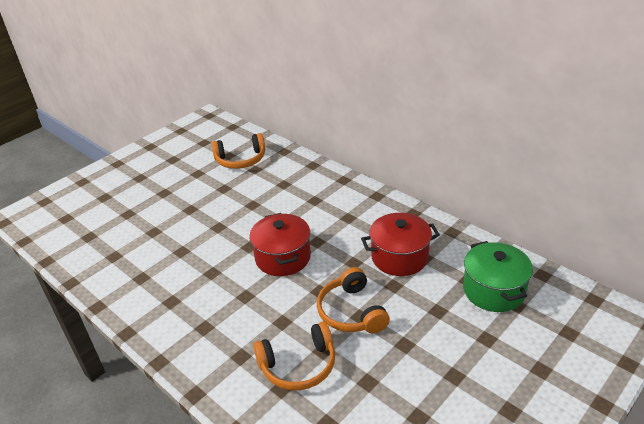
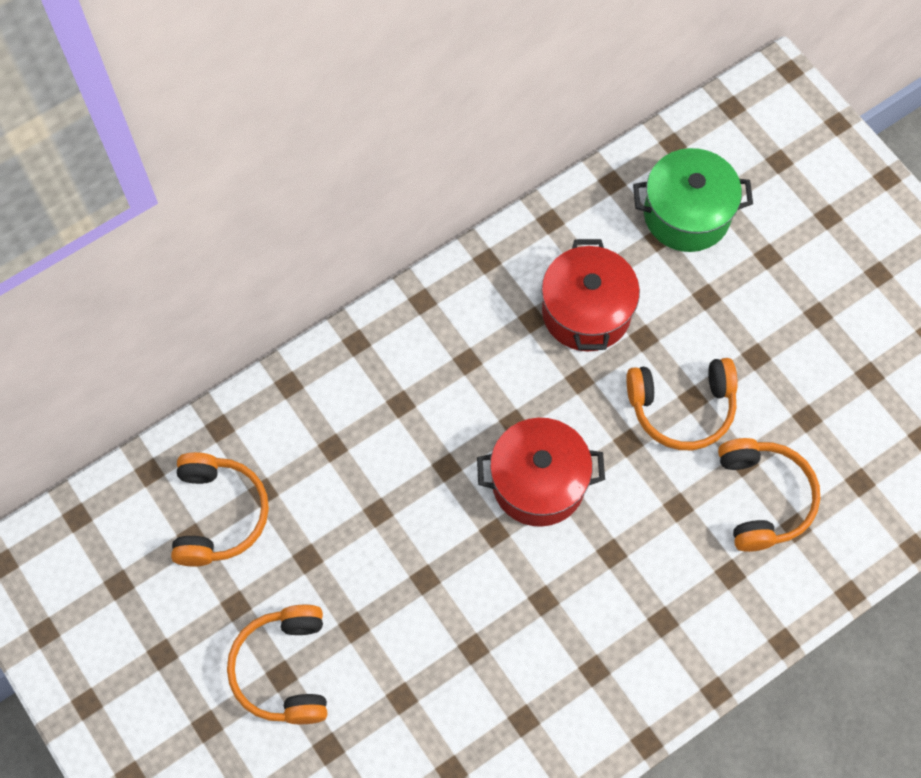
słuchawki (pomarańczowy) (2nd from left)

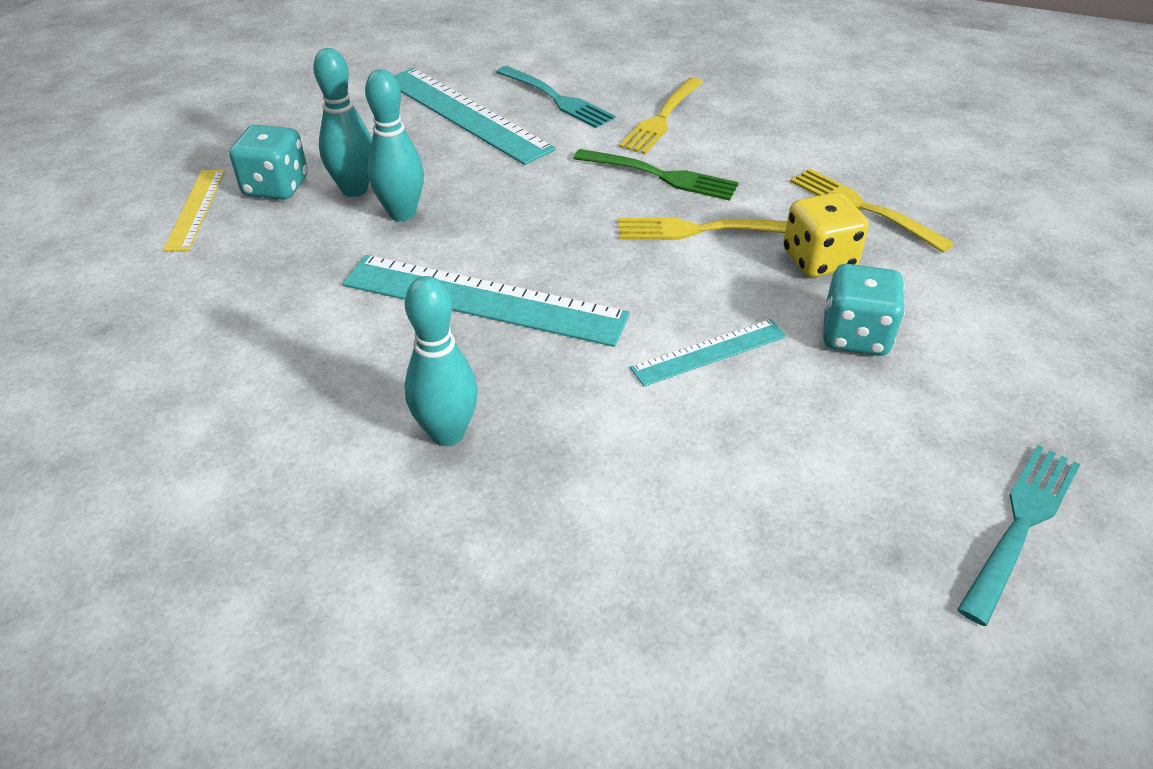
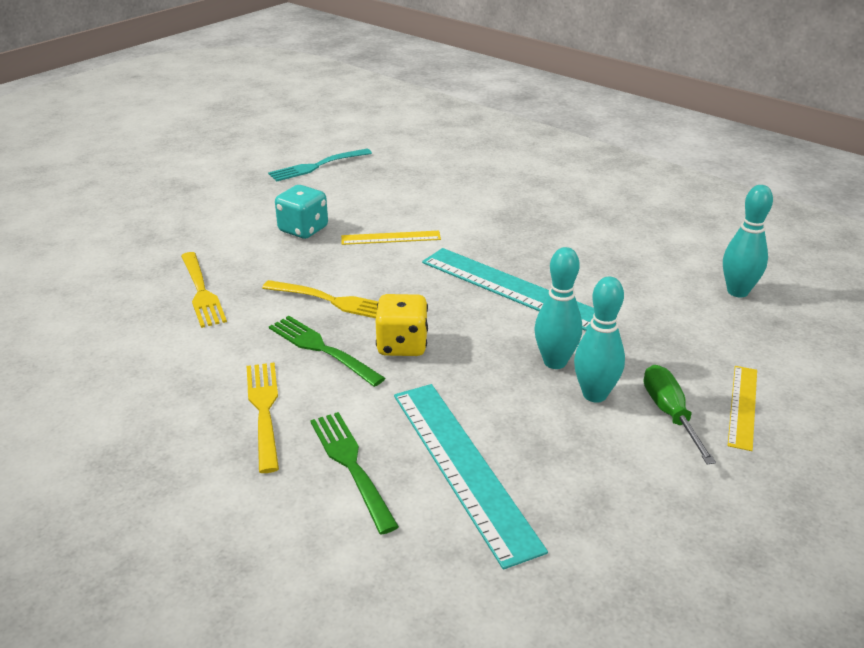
widelec (żółty) (2nd from left)
widelec (zielony) (2nd from left)
linijka (żółty) (1st from left)
kostka do gry (żółty)
śrubokręt (zielony)
kręgiel (turkusowy) (3rd from left)

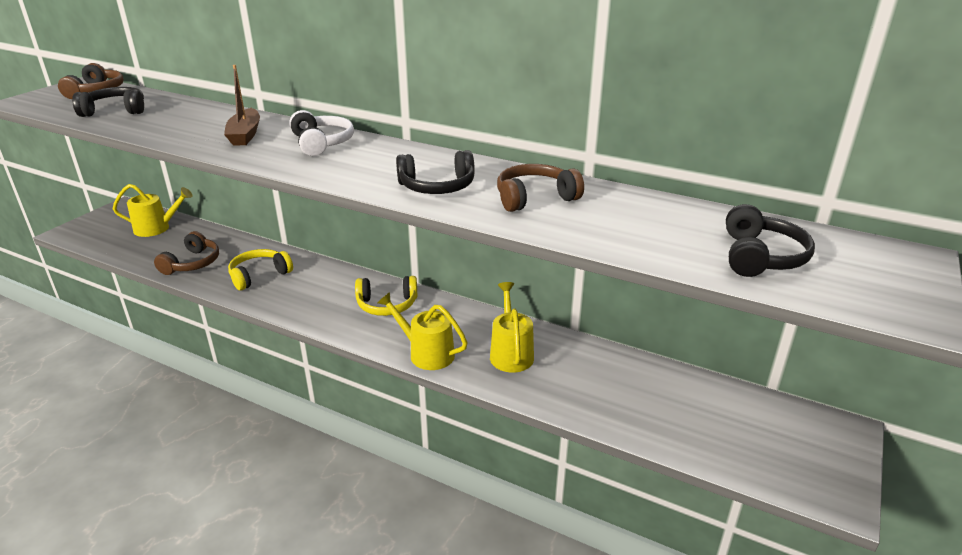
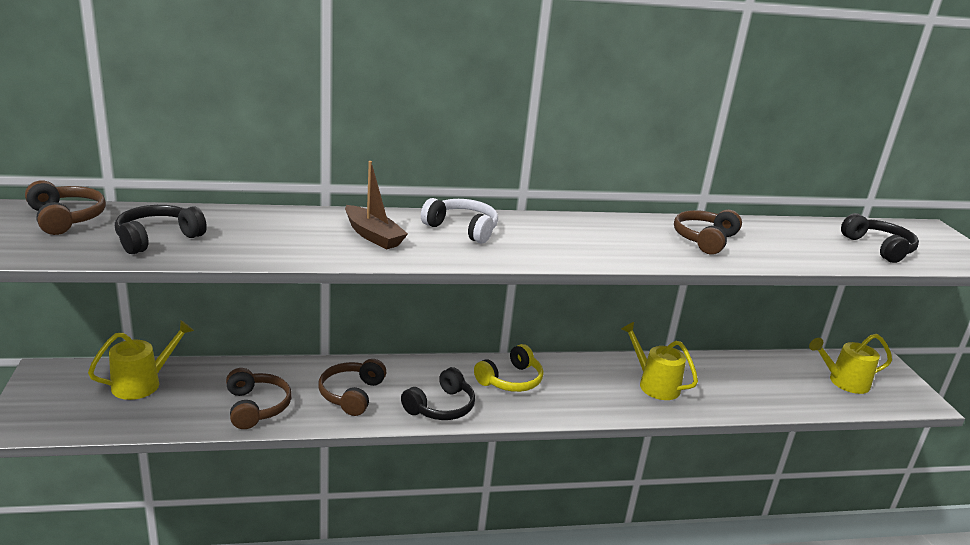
słuchawki (brązowy) (3rd from left)
słuchawki (czarny) (2nd from left)
konewka (żółty) (3rd from left)

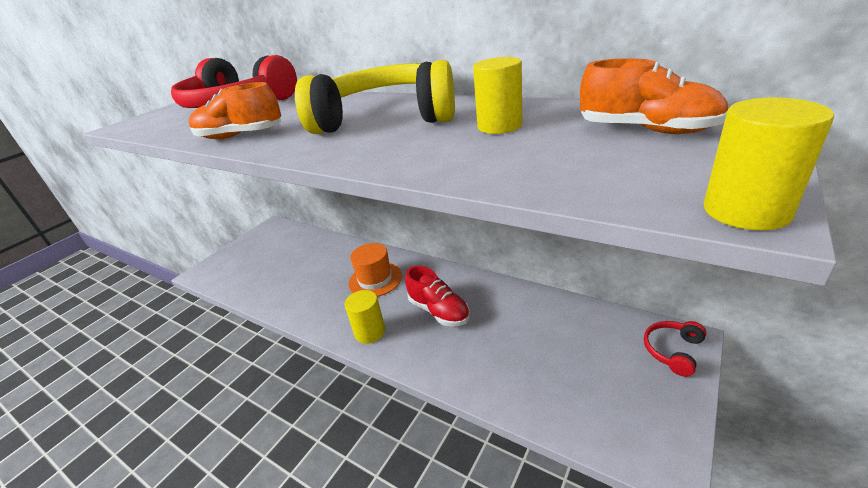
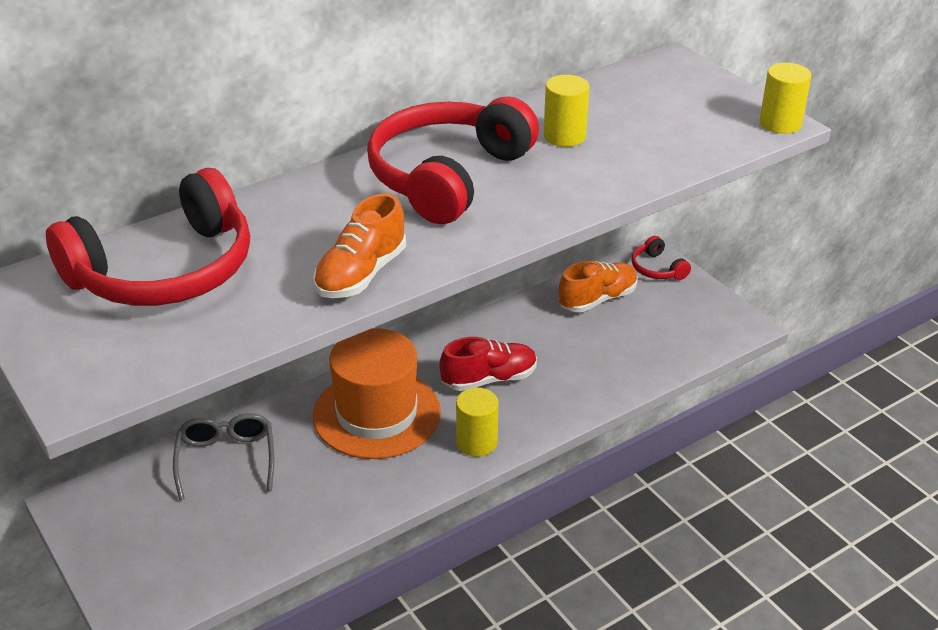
okulary (szary)
kapelusz (pomarańczowy)
słuchawki (czerwony) (2nd from left)
but (pomarańczowy) (2nd from left)

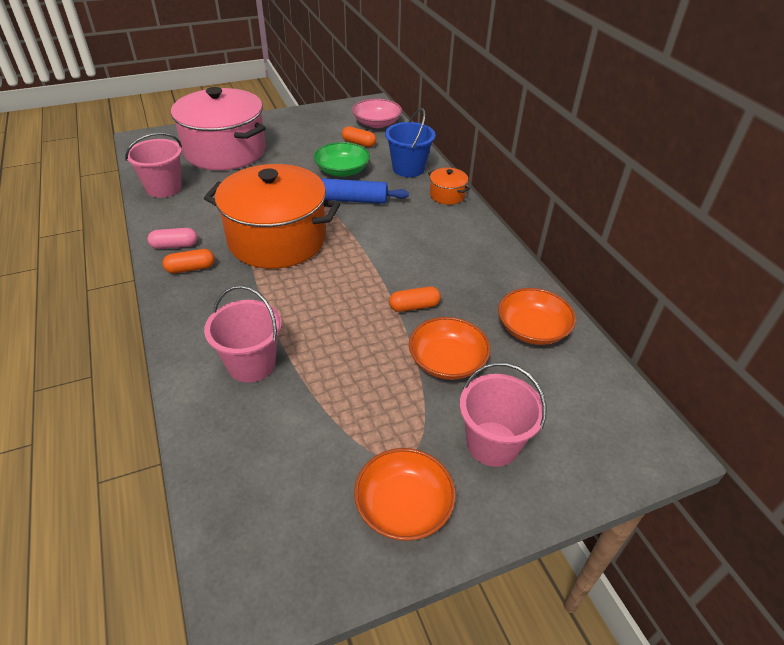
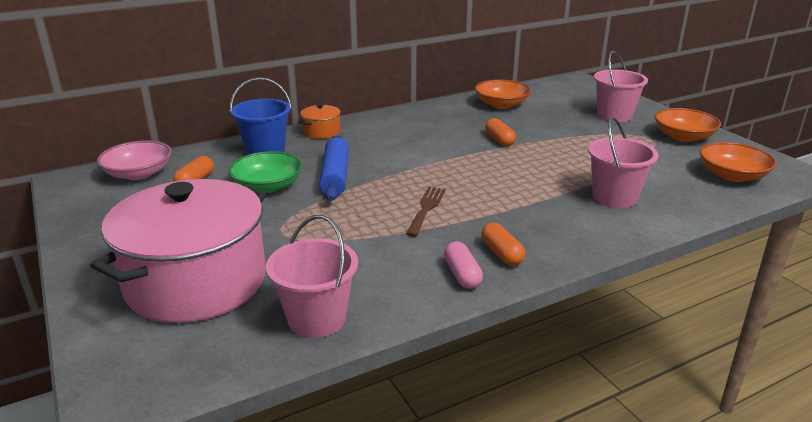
widelec (brązowy)
miska (pomarańczowy) (3rd from left)

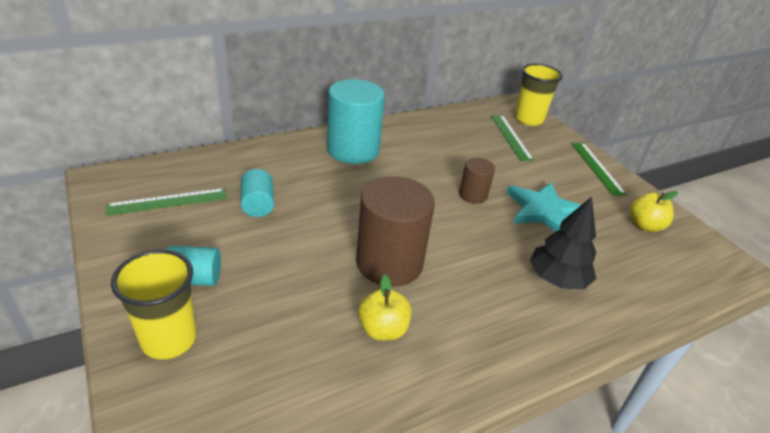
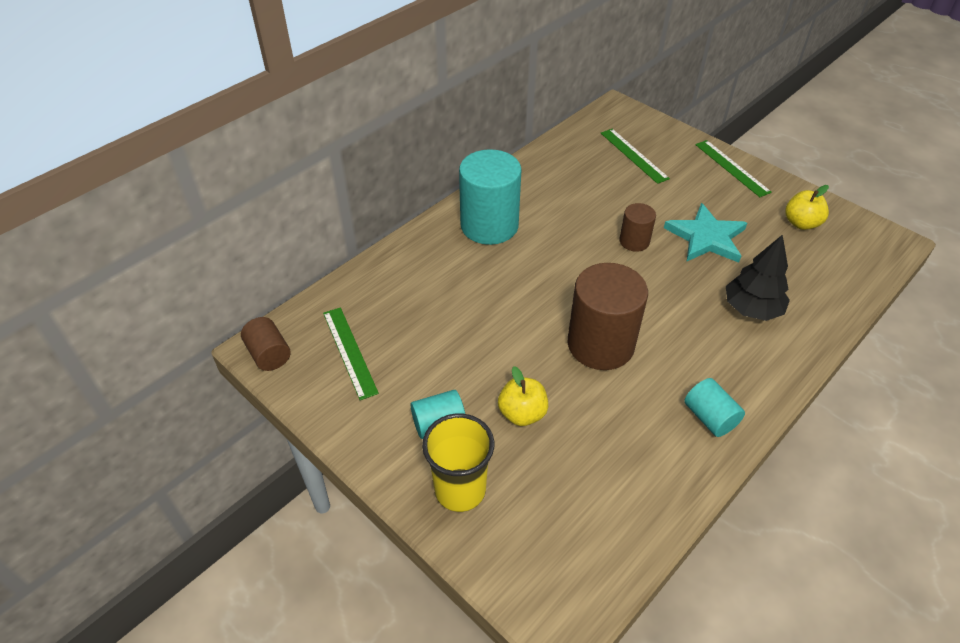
walec (brązowy) (1st from left)
linijka (zielony) (1st from left)
jabłko (żółty) (1st from left)
walec (turkusowy) (3rd from left)
szklanka (żółty) (2nd from left in the first image)

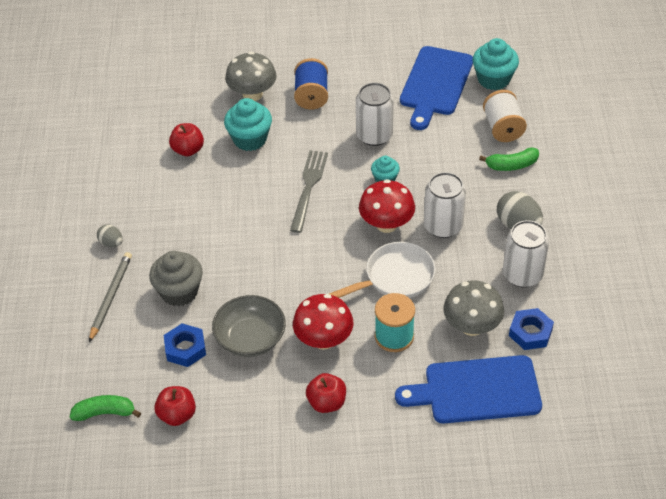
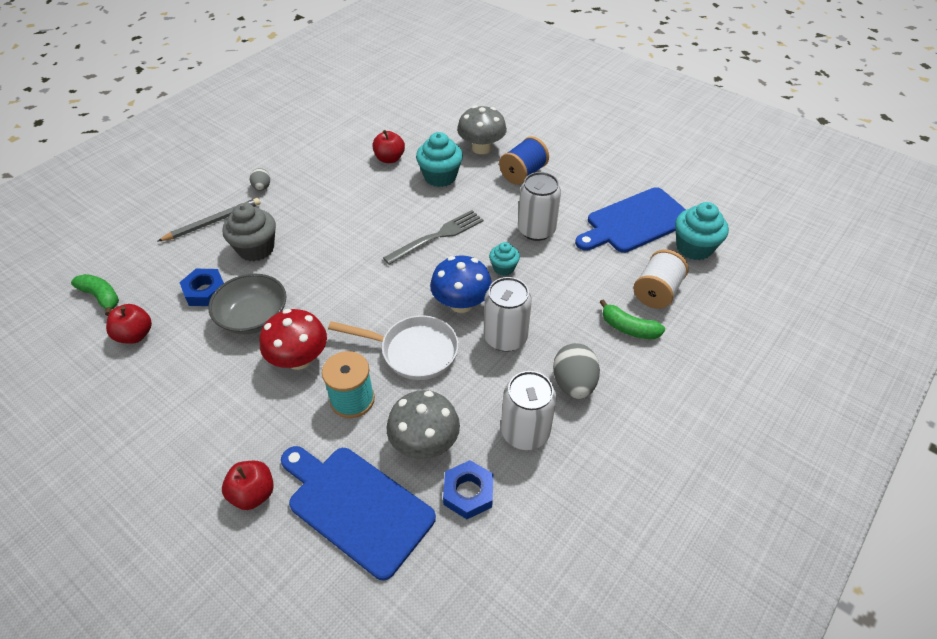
jabłko (czerwony) (2nd from left)
grzyb (niebieski)

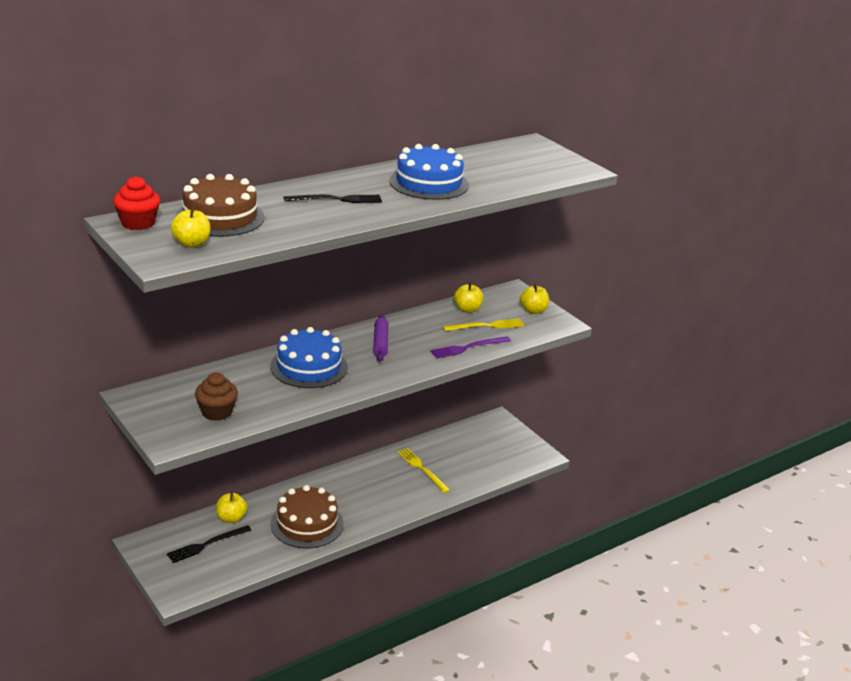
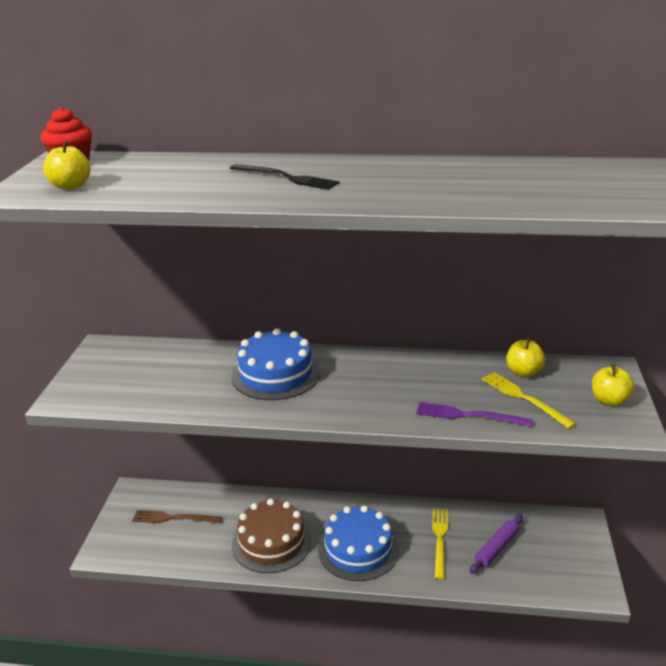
widelec (brązowy)
tort (niebieski) (2nd from left)
wałek do ciasta (fioletowy)
widelec (żółty) (2nd from left)
tort (brązowy) (1st from left in the first image)
muffinka (brązowy)
jabłko (żółty) (2nd from left in the first image)

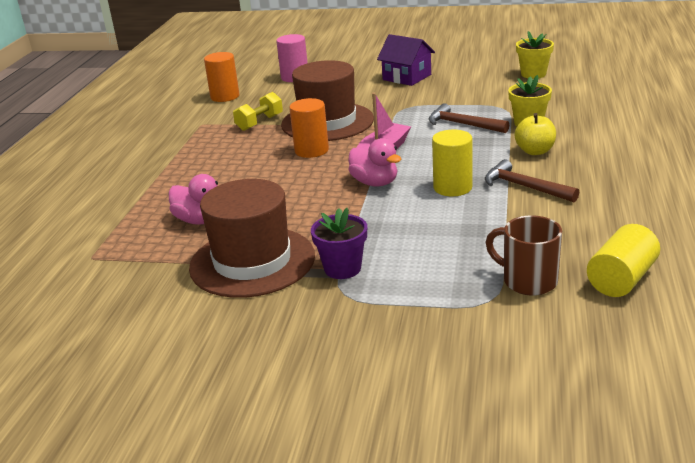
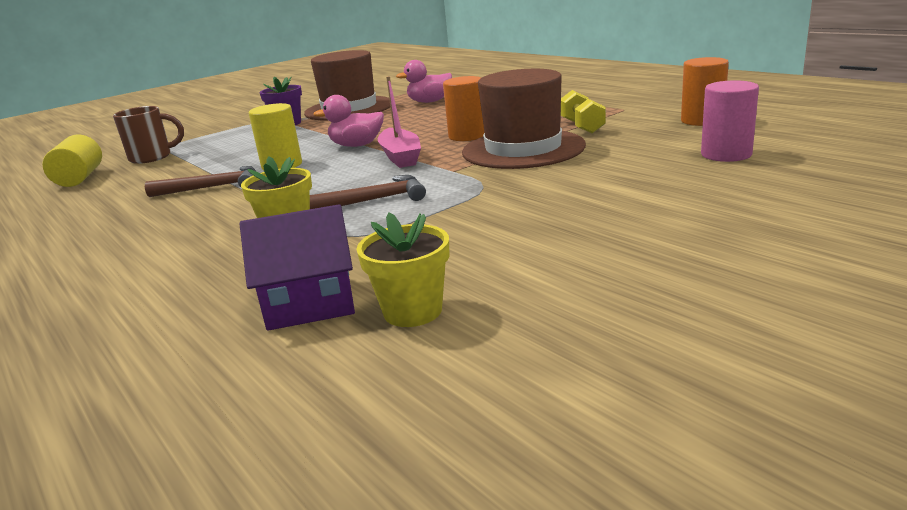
domek (fioletowy)
jabłko (żółty)

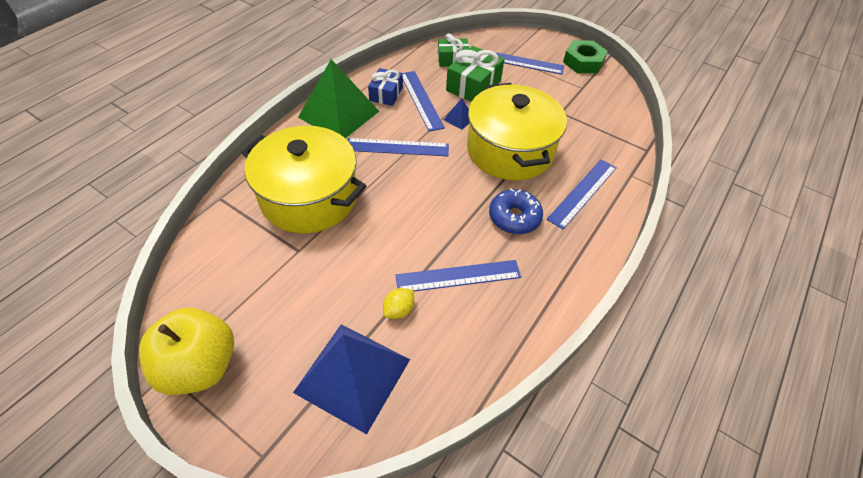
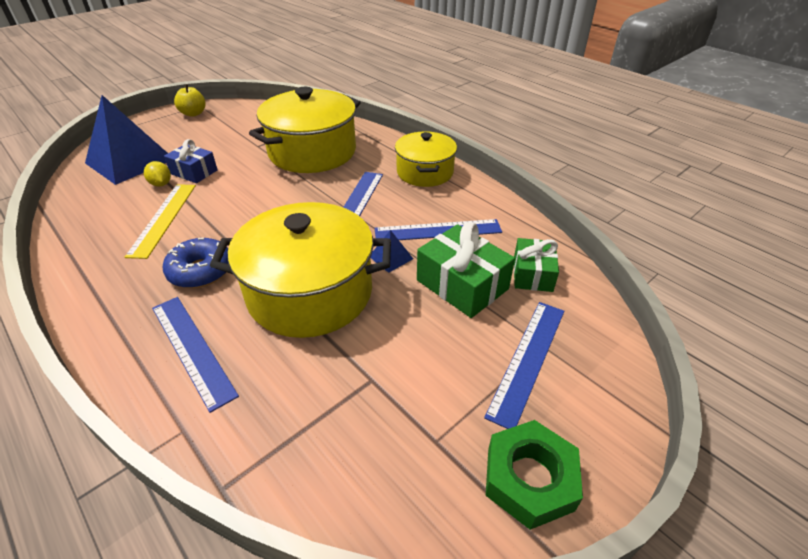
linijka (żółty)
prezent (niebieski)
jabłko (żółty)
garnek (żółty) (3rd from left)

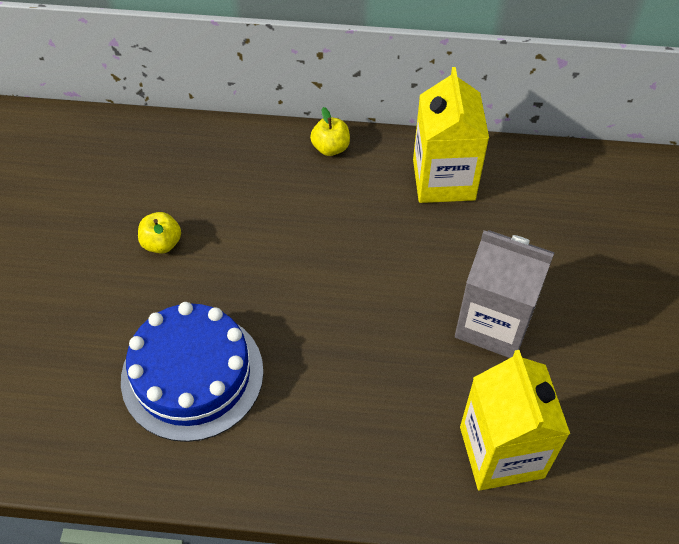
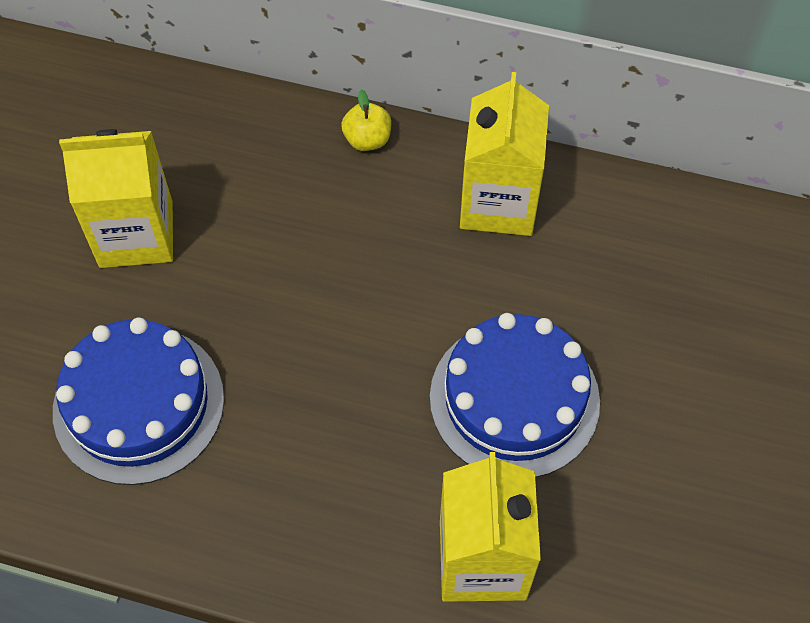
karton mleka (żółty) (1st from left)
tort (niebieski) (2nd from left)

